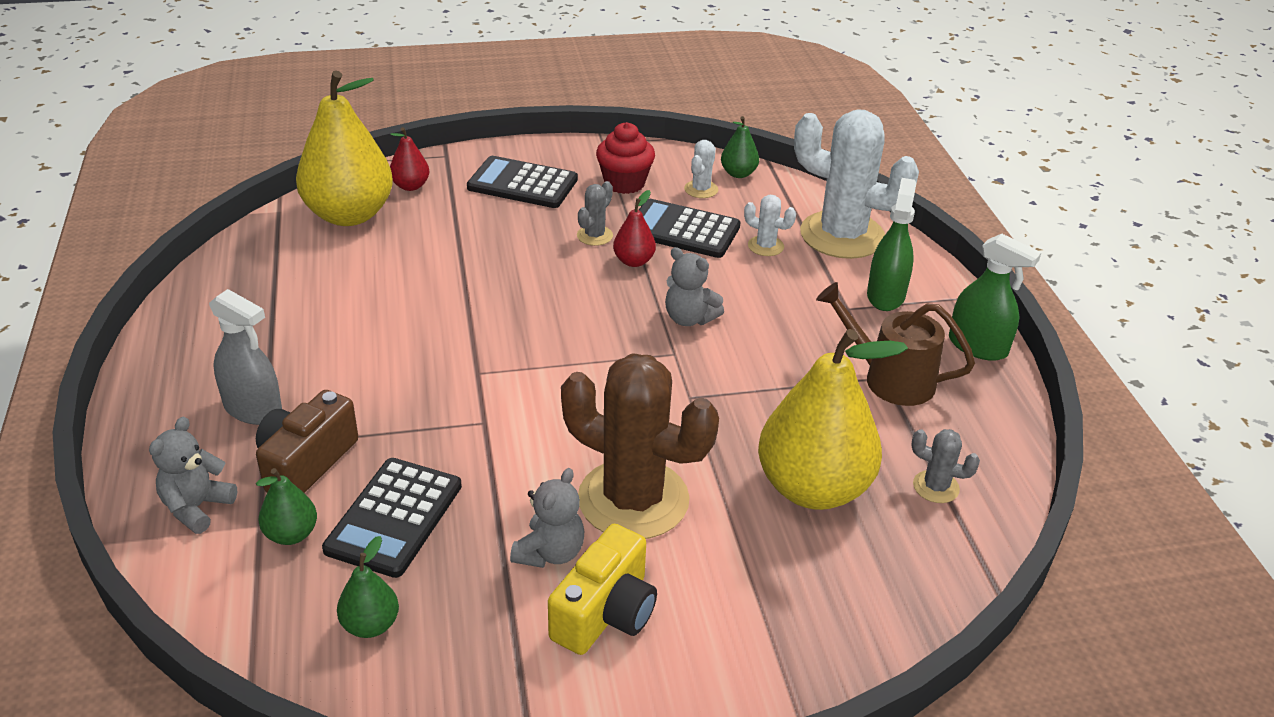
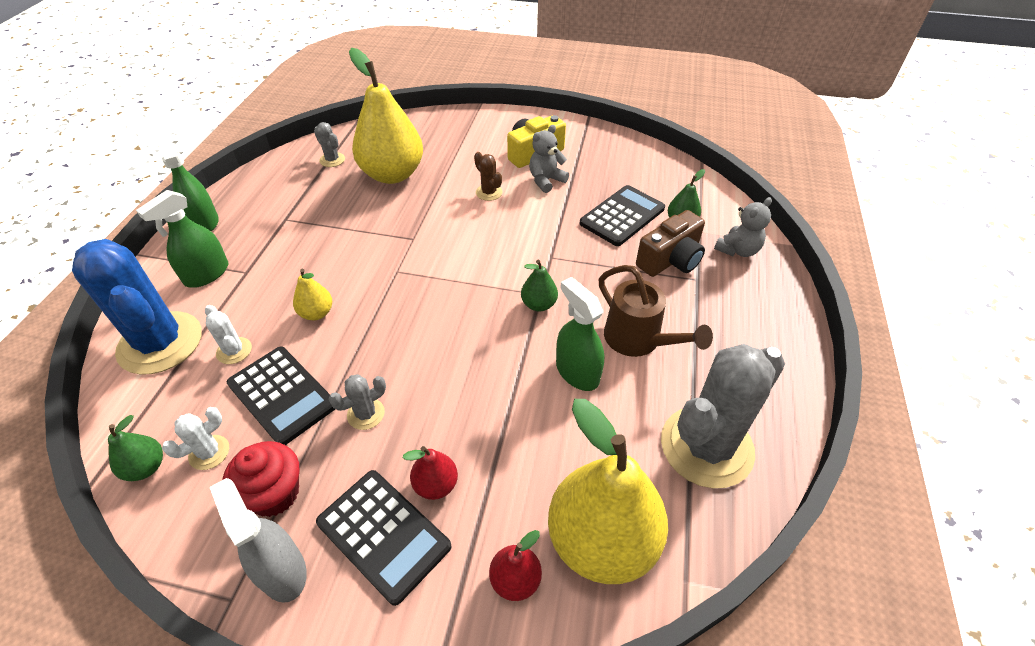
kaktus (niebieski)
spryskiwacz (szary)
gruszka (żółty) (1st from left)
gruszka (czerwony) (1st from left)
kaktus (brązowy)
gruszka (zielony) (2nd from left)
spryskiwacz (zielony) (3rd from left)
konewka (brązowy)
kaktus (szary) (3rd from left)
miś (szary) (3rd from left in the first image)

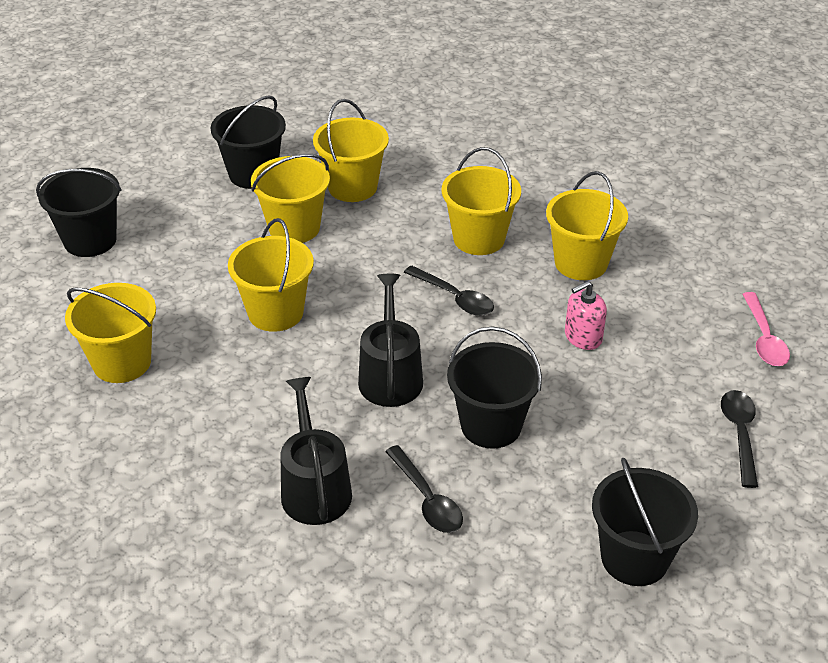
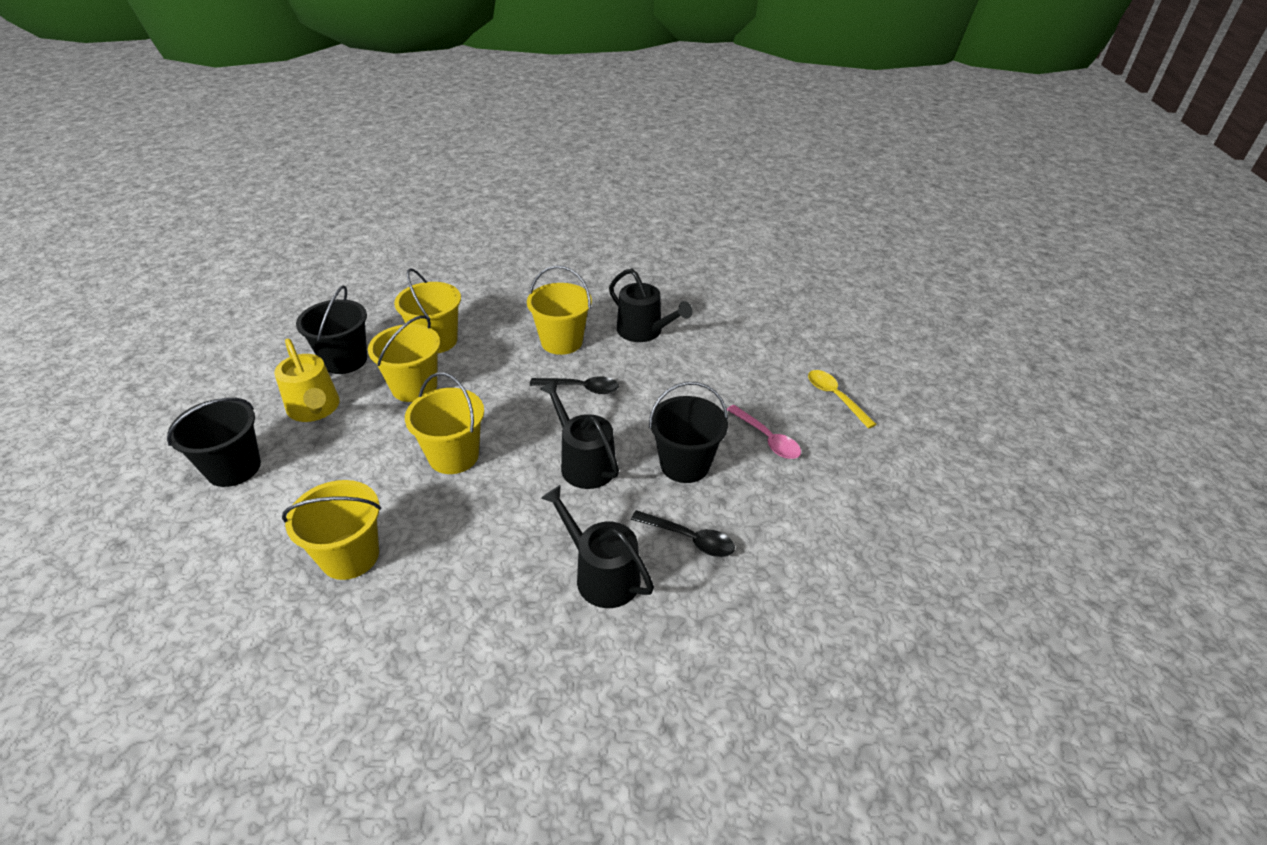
konewka (żółty)
konewka (czarny) (3rd from left)
łyżka (różowy)
łyżka (żółty)
dozownik mydła (różowy)
wiadro (czarny) (4th from left in the first image)

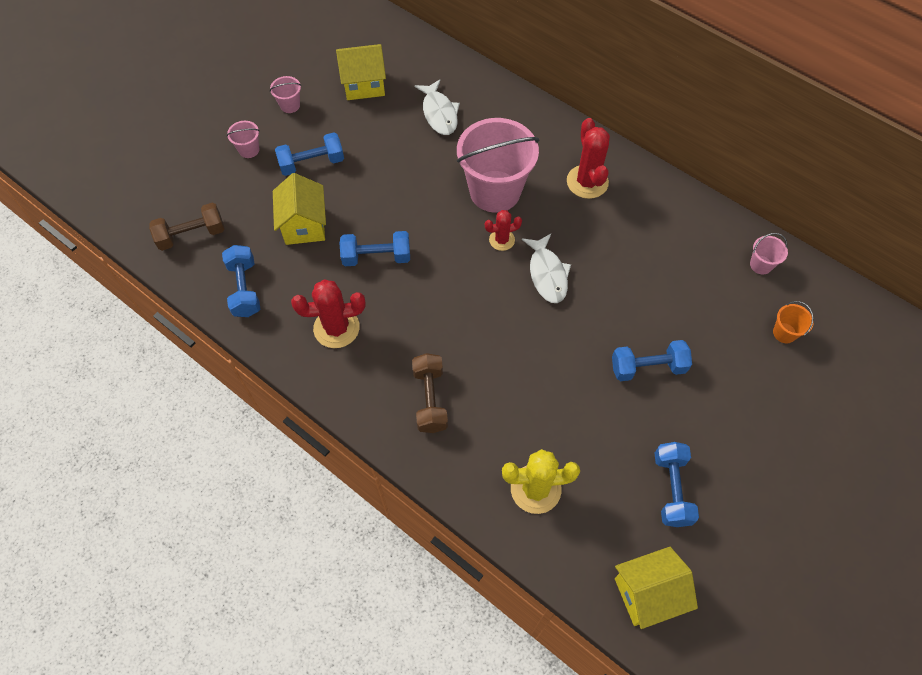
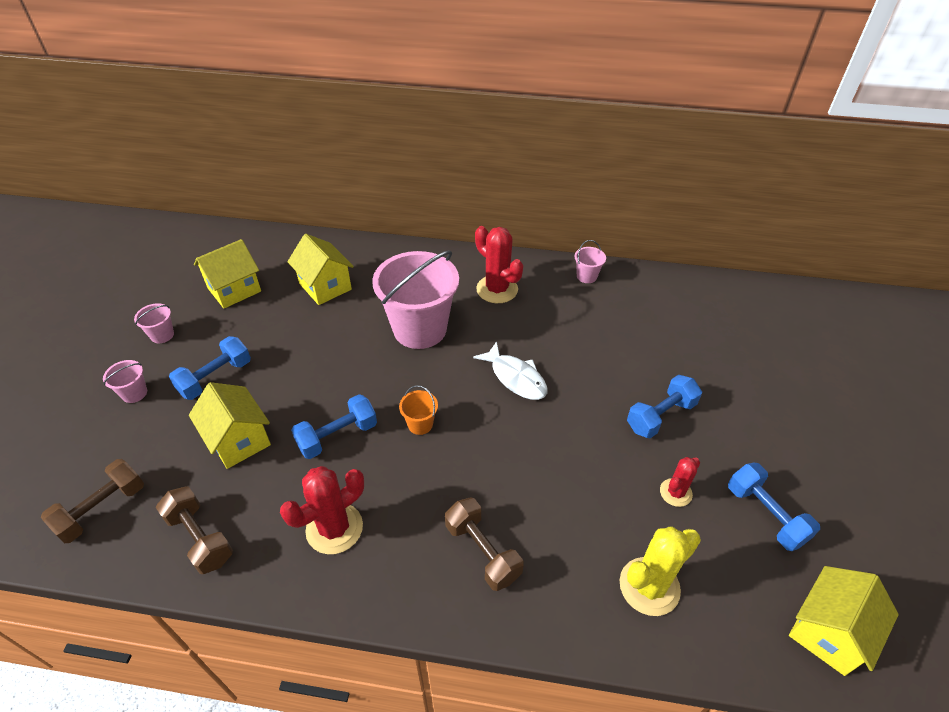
hantel (brązowy) (2nd from left)
domek (żółty) (3rd from left)
wiadro (pomarańczowy)
wiadro (różowy) (4th from left)
kaktus (czerwony) (3rd from left)

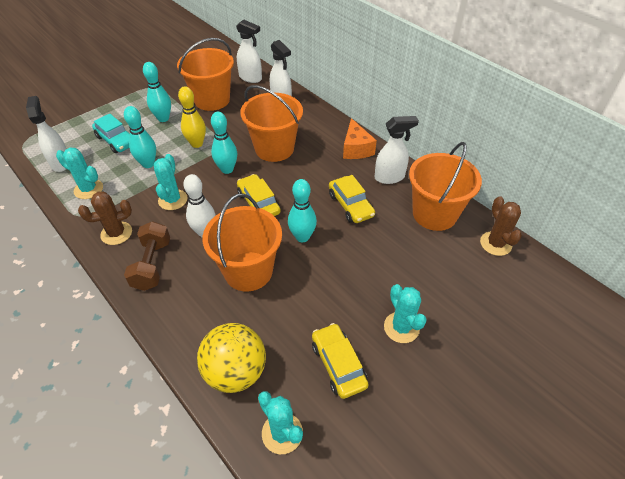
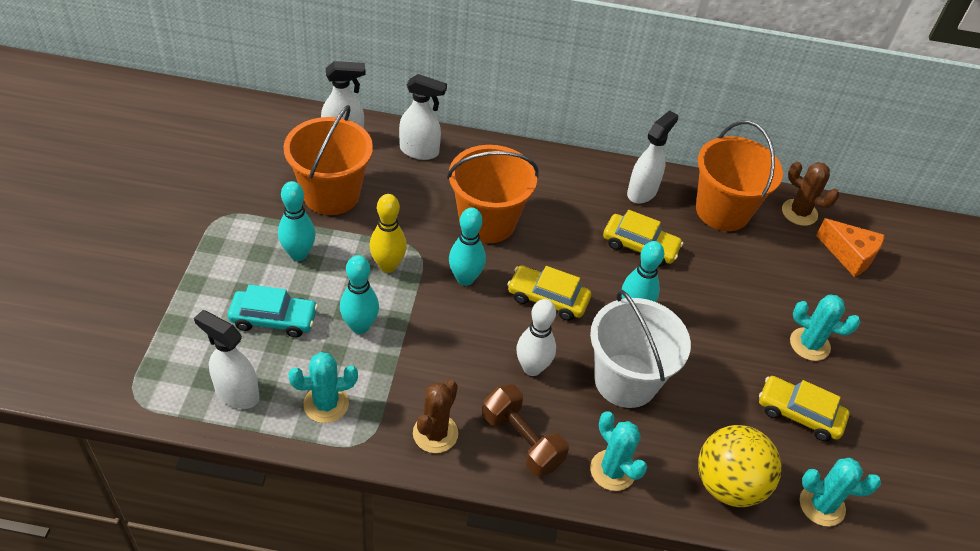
wiadro (biały)
kaktus (turkusowy) (2nd from left)
ser (pomarańczowy)

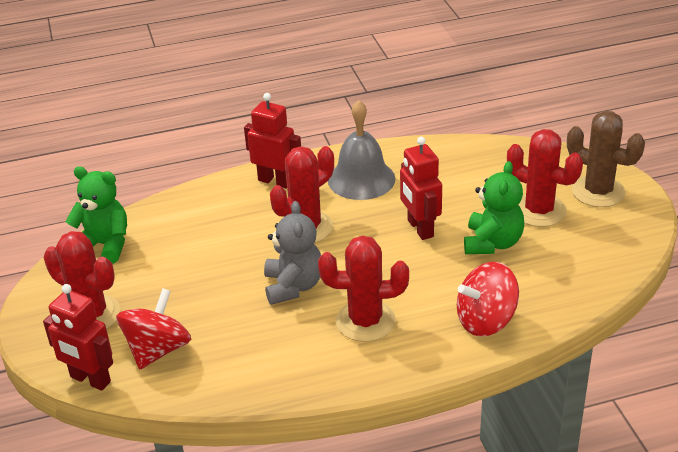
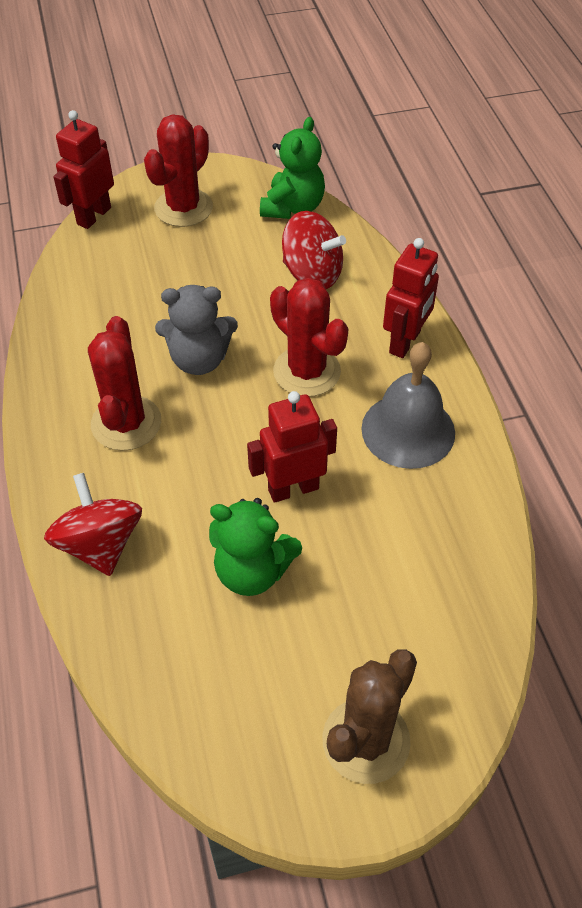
bączek (czerwony) (2nd from left)
kaktus (czerwony) (4th from left in the first image)

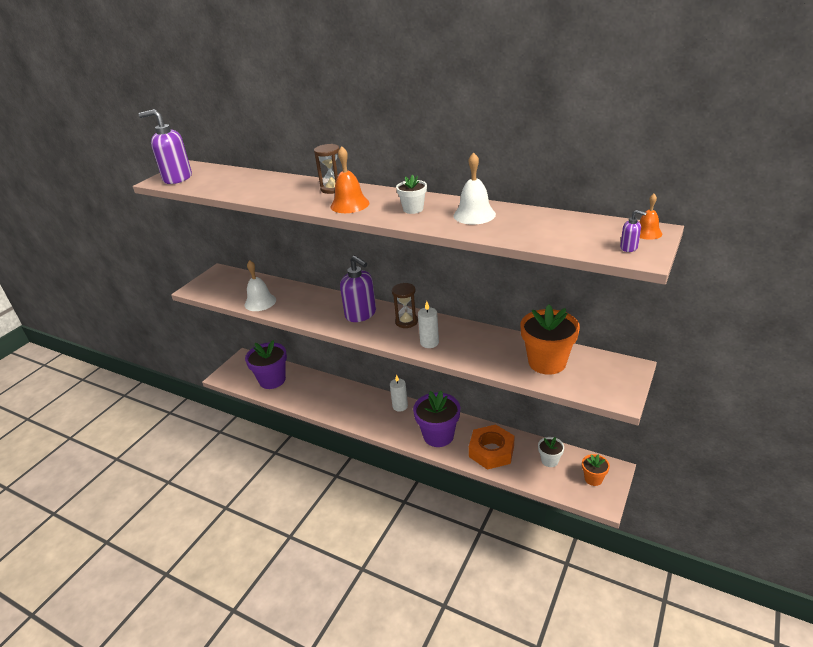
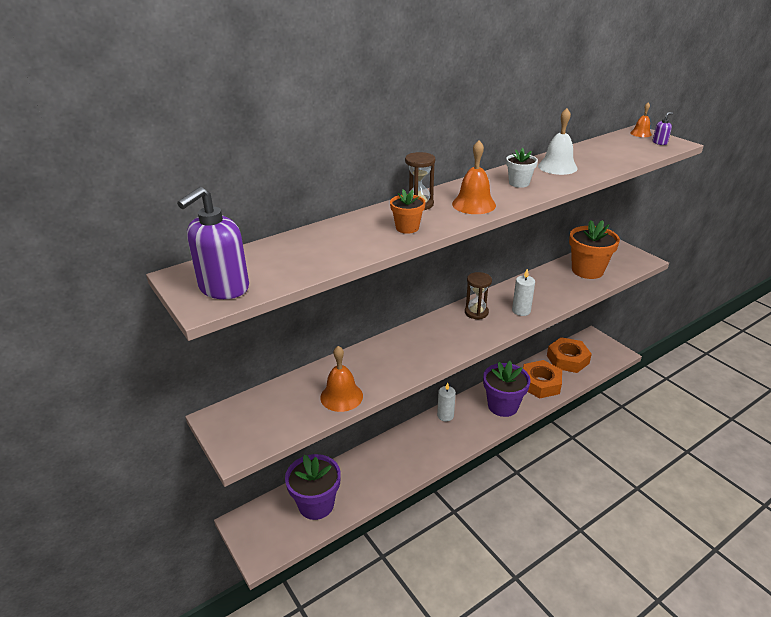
dzwonek (pomarańczowy) (1st from left)
doniczka (pomarańczowy) (1st from left)
nakrętka (pomarańczowy) (2nd from left)
dozownik mydła (fioletowy) (2nd from left in the first image)

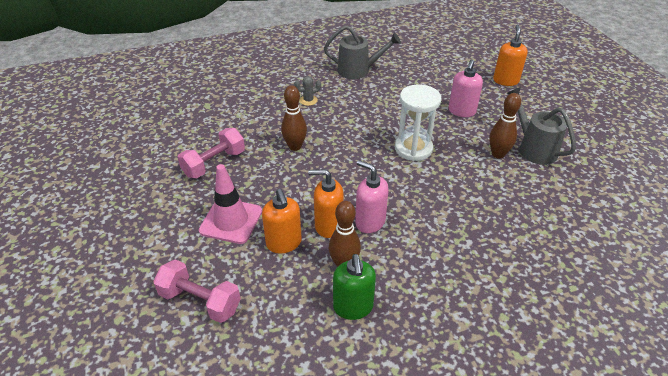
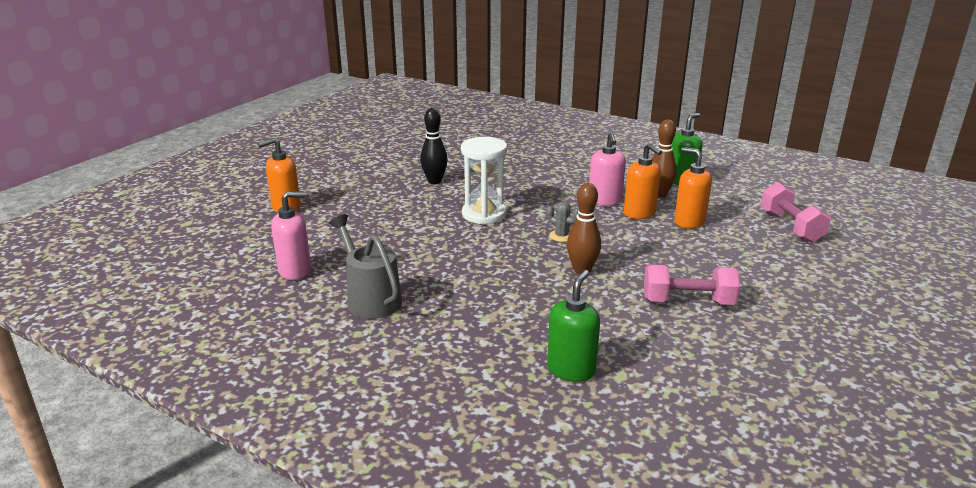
dozownik mydła (różowy) (1st from left)
kręgiel (czarny)
kaktus (szary)
dozownik mydła (zielony) (1st from left)
dozownik mydła (pomarańczowy) (3rd from left)
pachołek (różowy)
konewka (szary) (2nd from left in the first image)

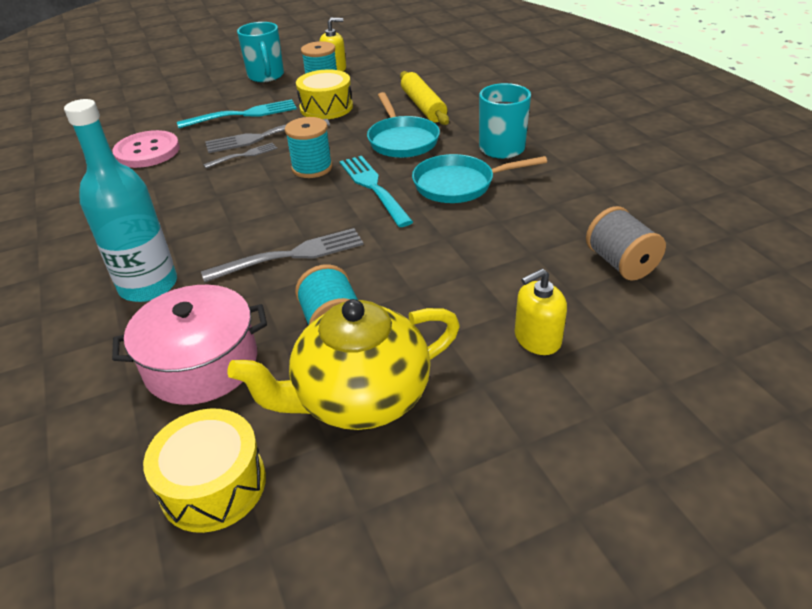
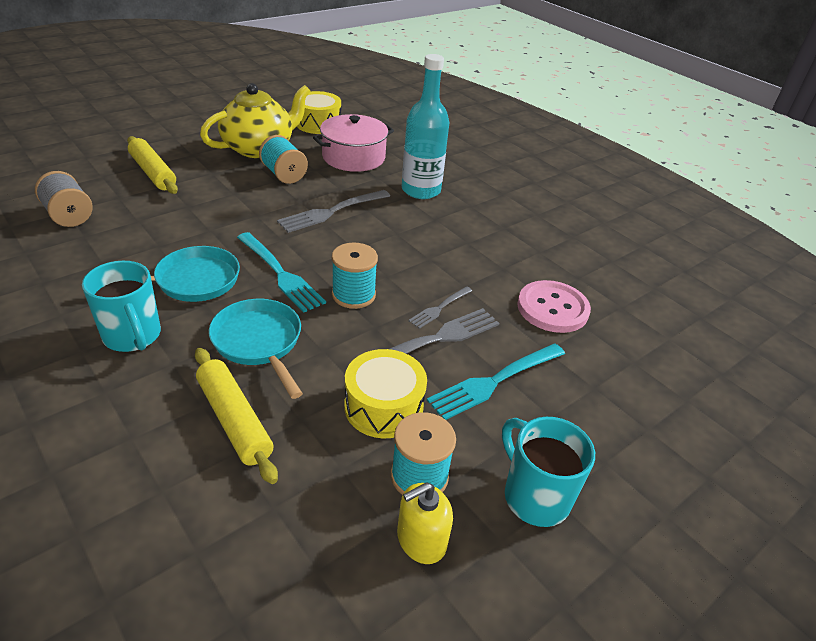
wałek do ciasta (żółty) (1st from left)

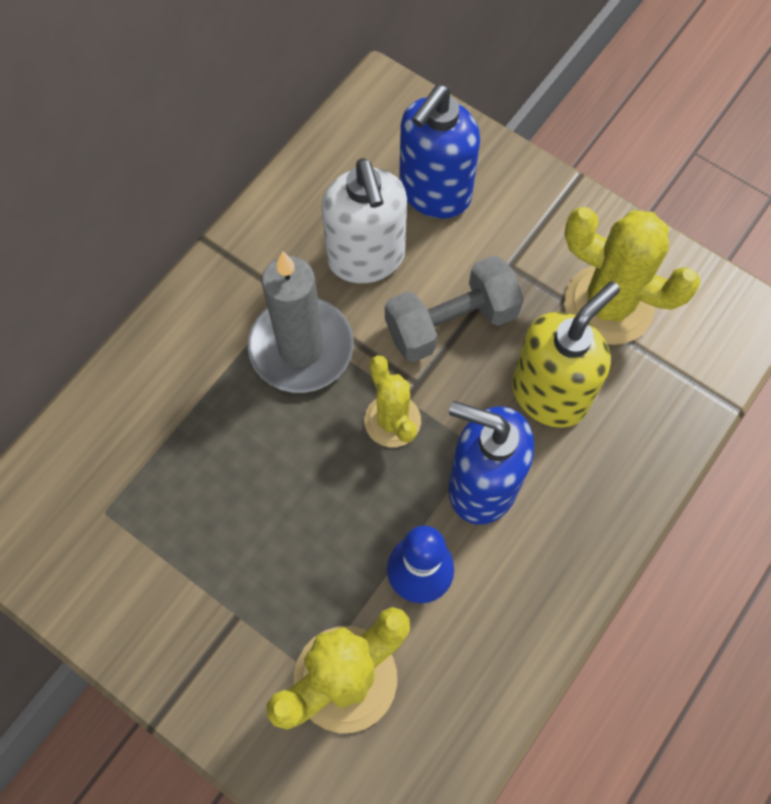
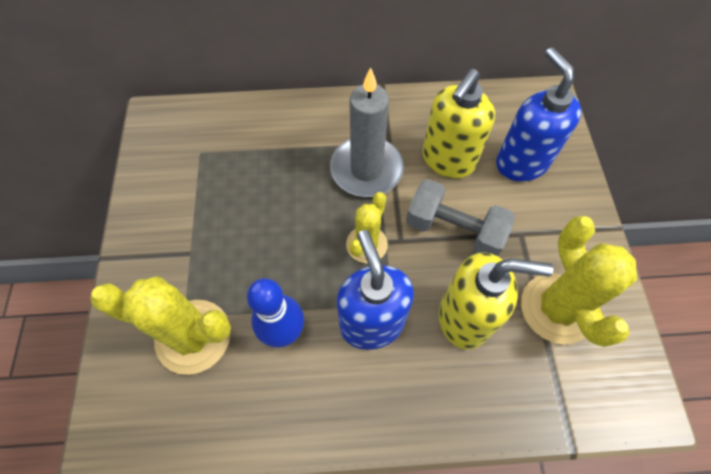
dozownik mydła (żółty) (1st from left)
dozownik mydła (niebieski) (2nd from left)

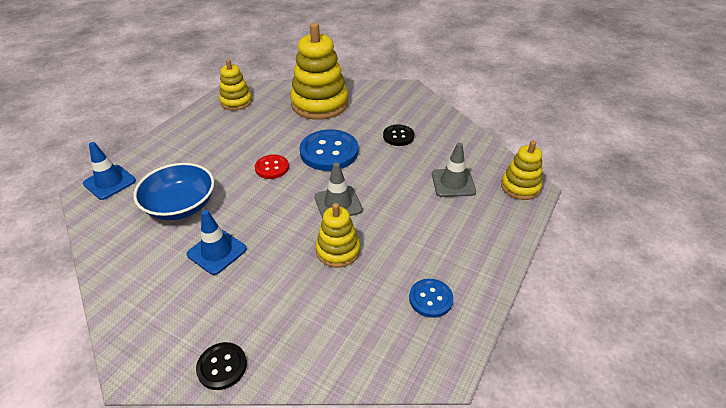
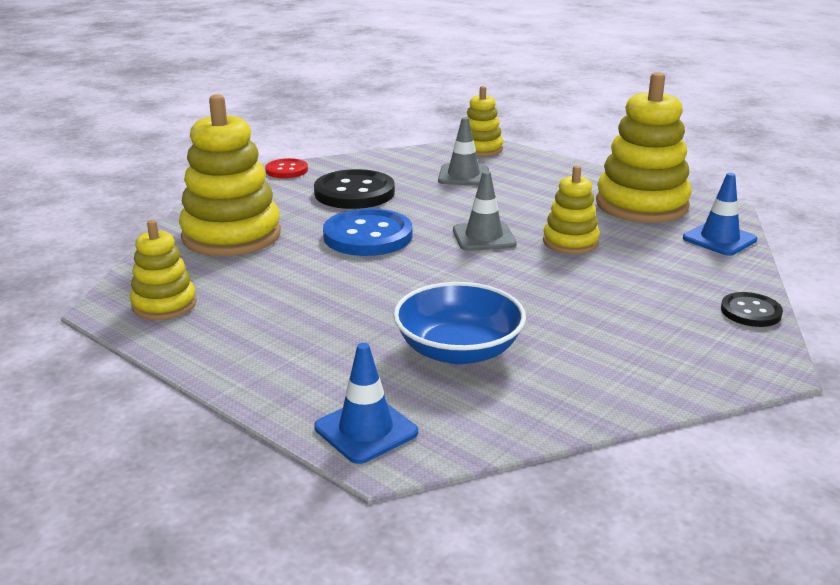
guzik (czerwony)
guzik (czarny) (1st from left)
zabawka nakładanka (żółty) (5th from left)
pachołek (niebieski) (2nd from left)

